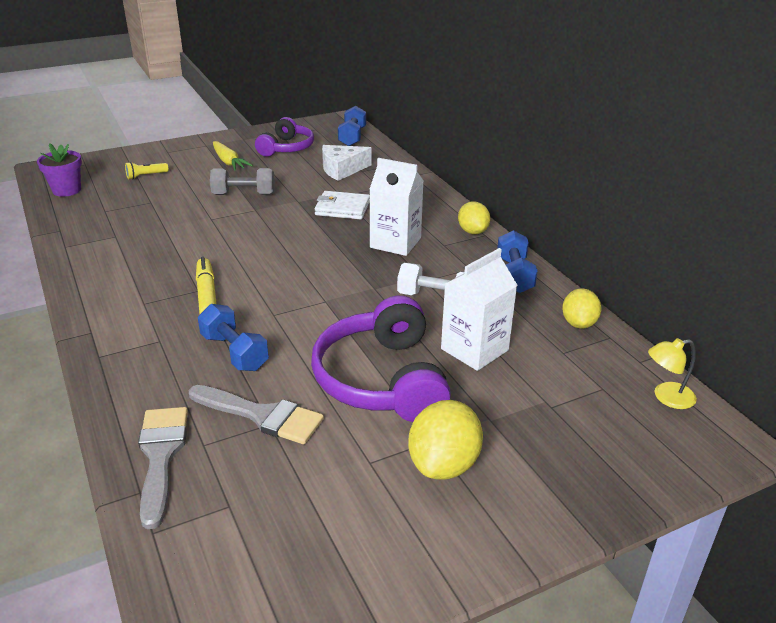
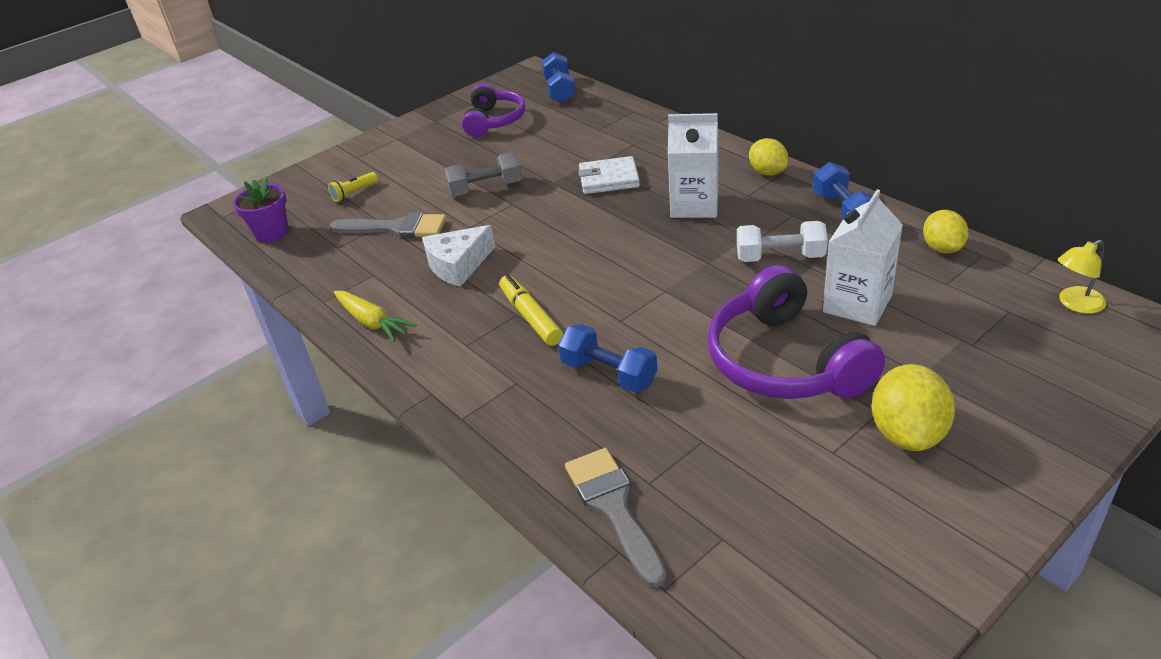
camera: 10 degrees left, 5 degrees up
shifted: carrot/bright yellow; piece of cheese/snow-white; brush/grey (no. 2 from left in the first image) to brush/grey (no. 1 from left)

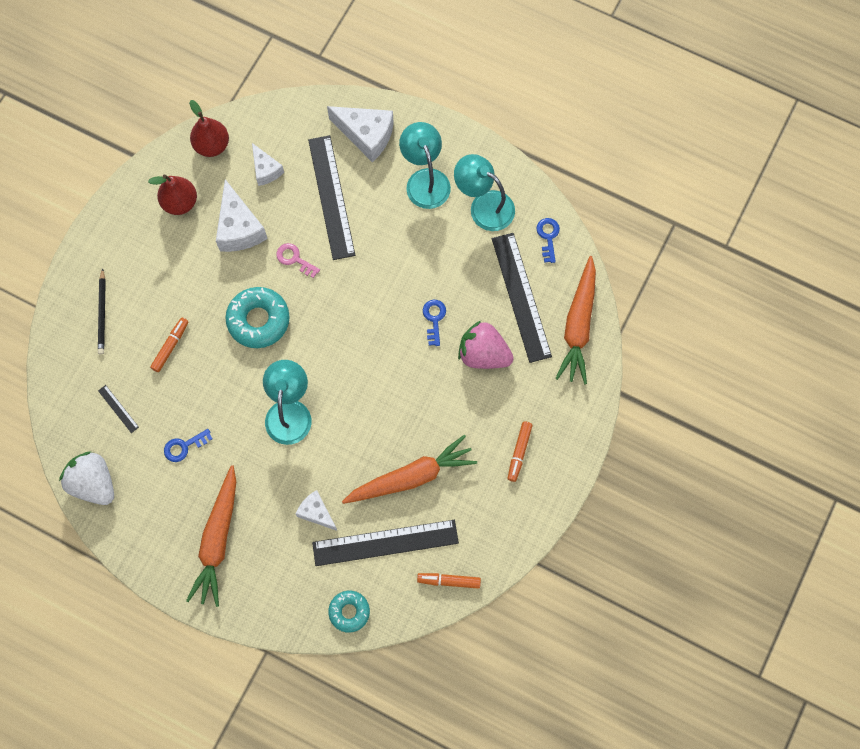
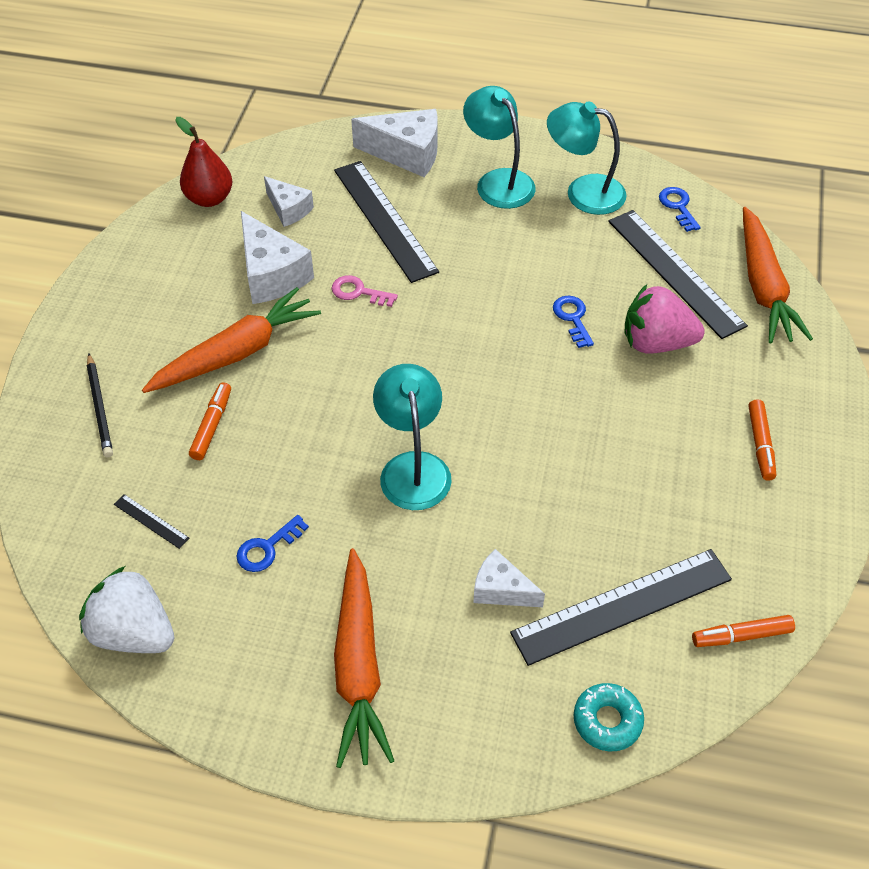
camera: 15 degrees left, 20 degrees down
gone: toy pear/red (no. 1 from left); glazed donut/turquoise (no. 1 from left)
shifted: carrot/orange-coloured (no. 2 from left in the first image) to carrot/orange-coloured (no. 1 from left)

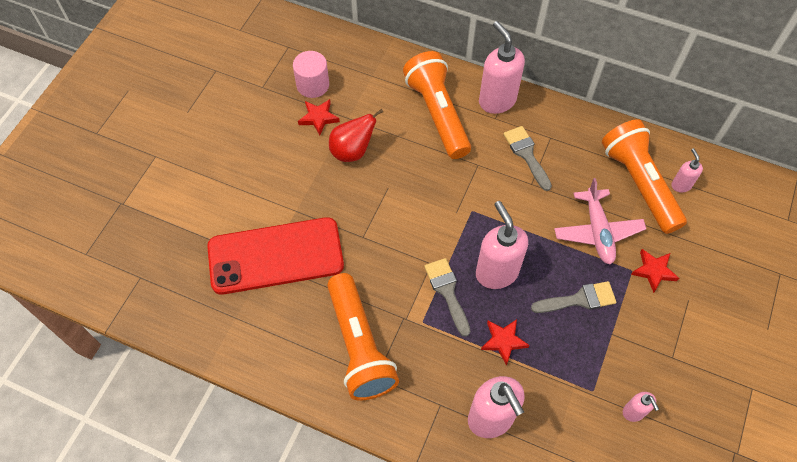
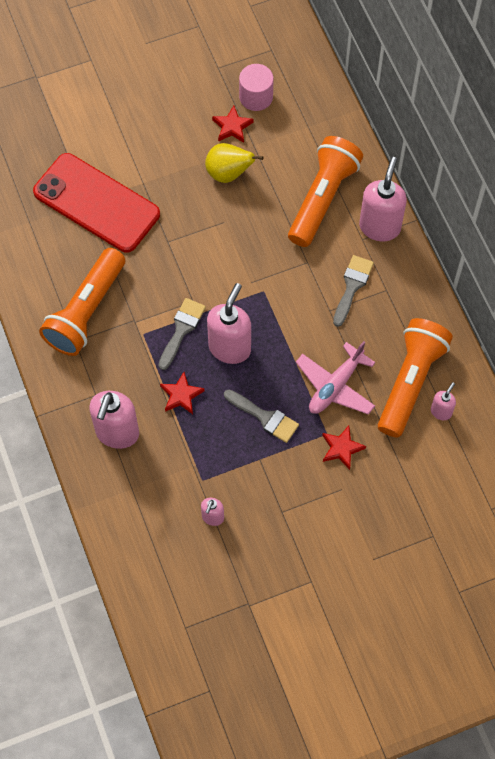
camera: 45 degrees right, 5 degrees up
repainted: toy pear/red to toy pear/bright yellow

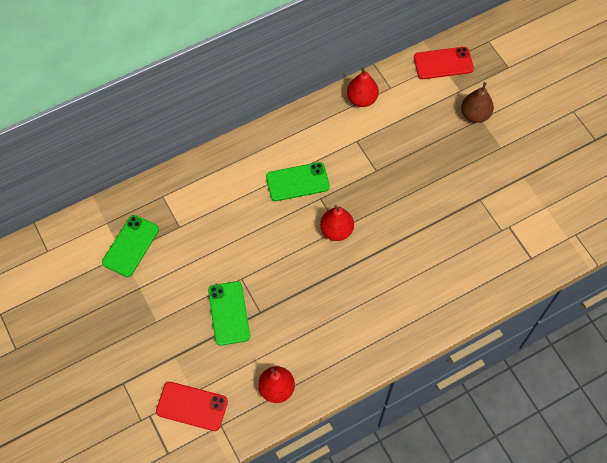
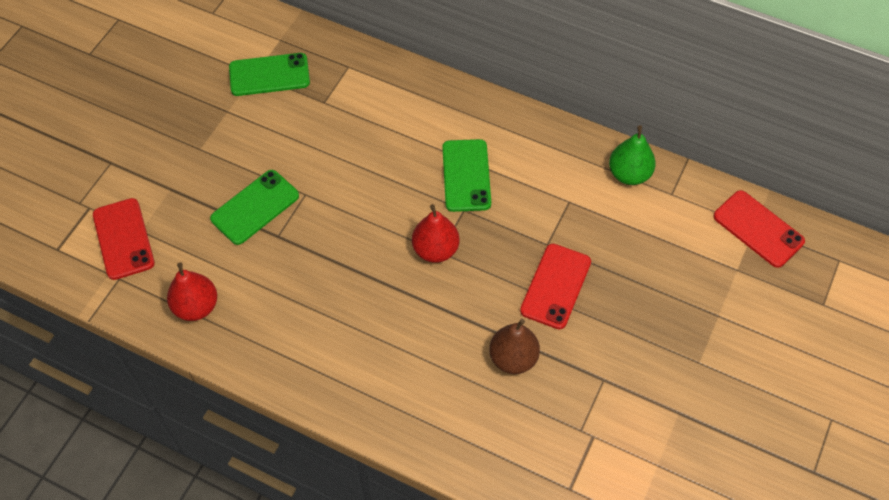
camera: 55 degrees right, 5 degrees down
new: phone/red (no. 2 from left)
shifted: toy pear/dark brown
repainted: toy pear/red (no. 3 from left) to toy pear/leaf-green
rotated: phone/leaf-green (no. 3 from left) 45 degrees clockwise

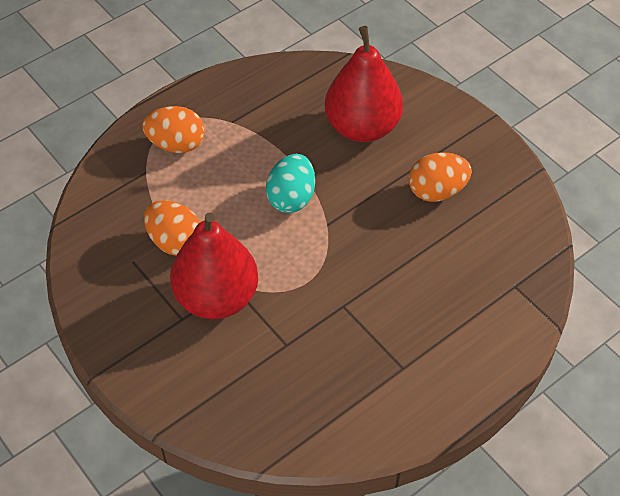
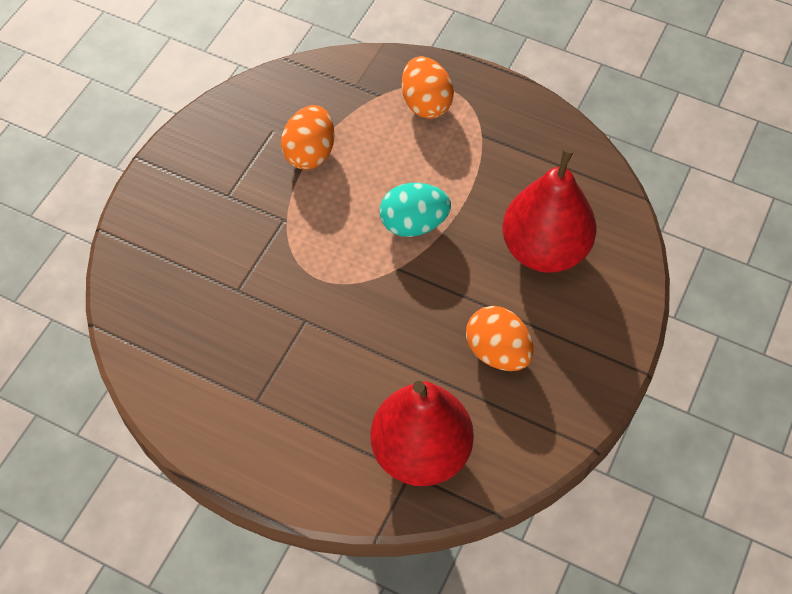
camera: 65 degrees right, 5 degrees up
shifted: toy pear/red (no. 1 from left)

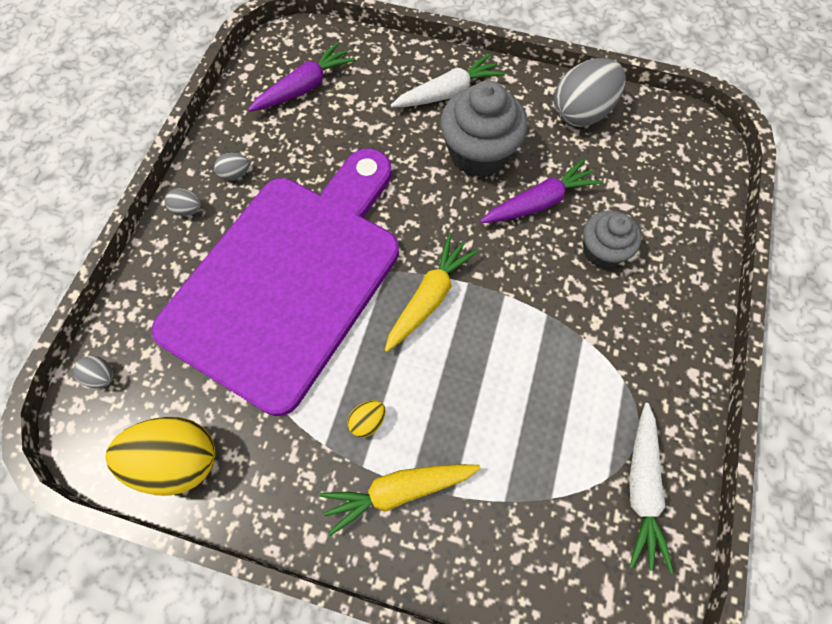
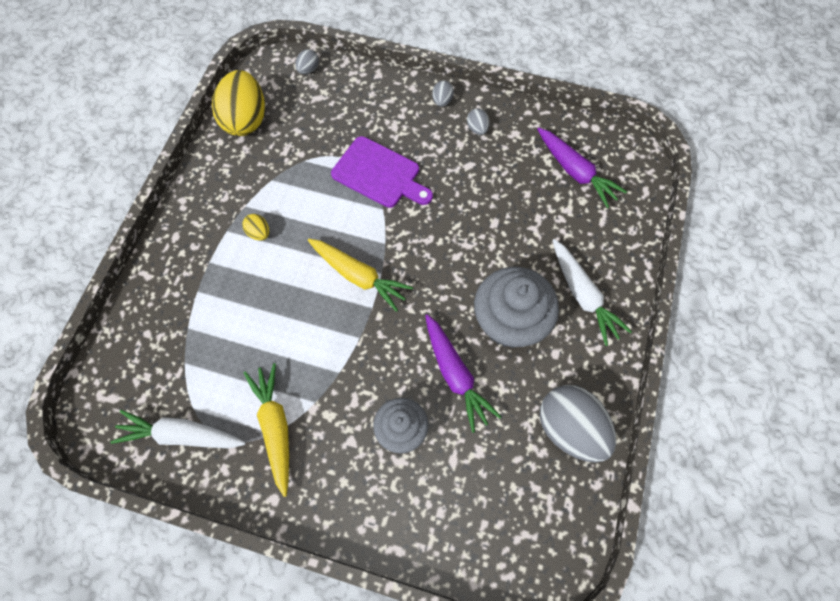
camera: 90 degrees right, 0 degrees up
shifted: carrot/bright yellow (no. 1 from left)
scaled: cutting board/royal purple x0.44

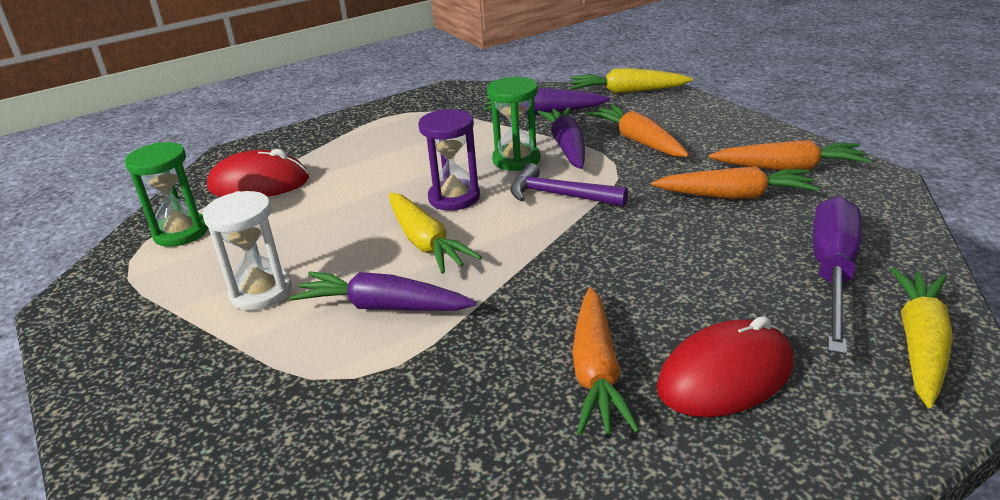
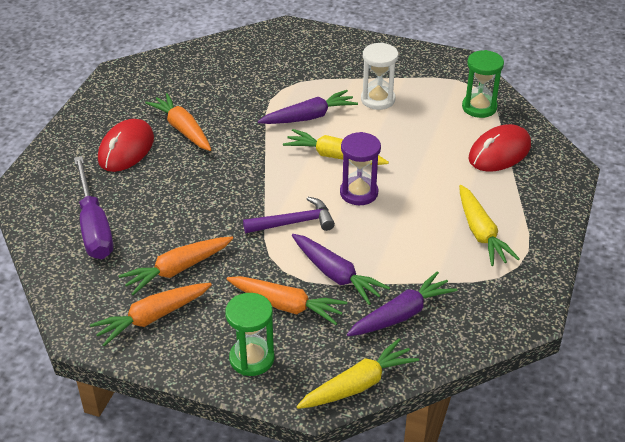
camera: 140 degrees right, 10 degrees up
shifted: sand timer/leaf-green (no. 2 from left in the first image) to sand timer/leaf-green (no. 1 from left); carrot/bright yellow (no. 3 from left)

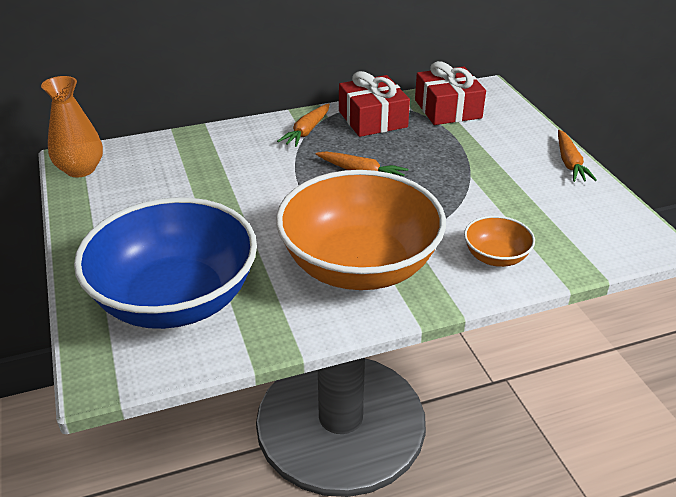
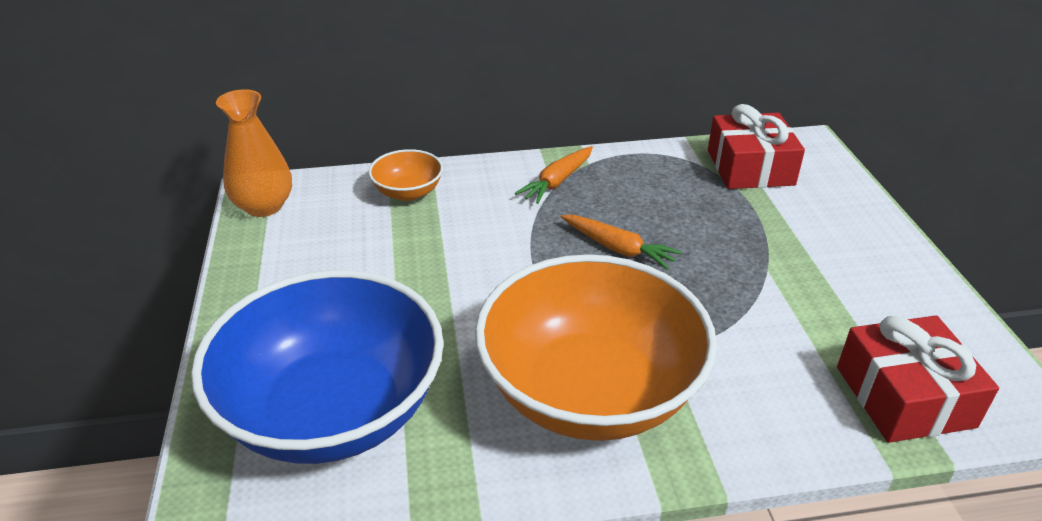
camera: 10 degrees right, 0 degrees up
gone: carrot/orange-coloured (no. 3 from left)
shifted: gift/red (no. 1 from left in the first image) to gift/red (no. 2 from left); deep dish/orange-coloured (no. 2 from left in the first image) to deep dish/orange-coloured (no. 1 from left)

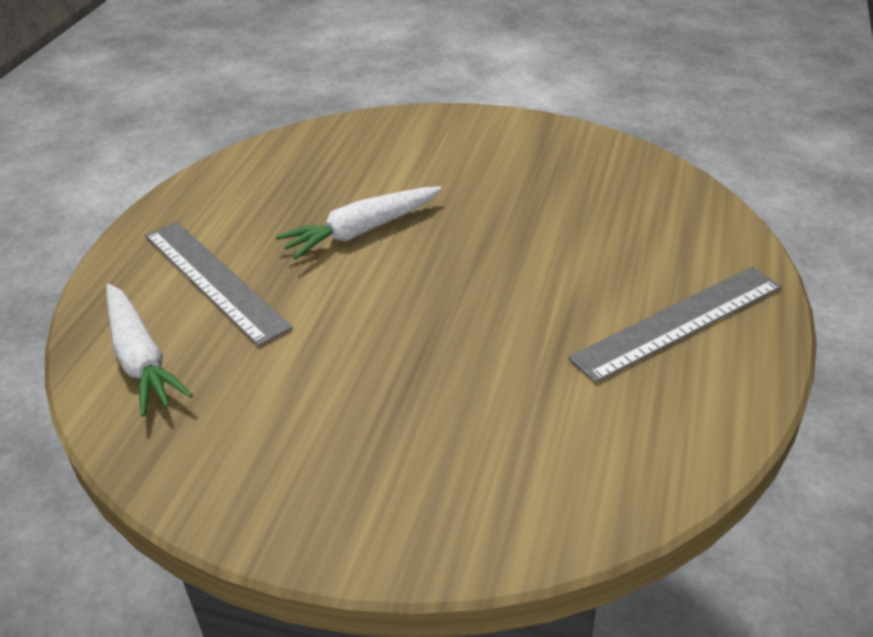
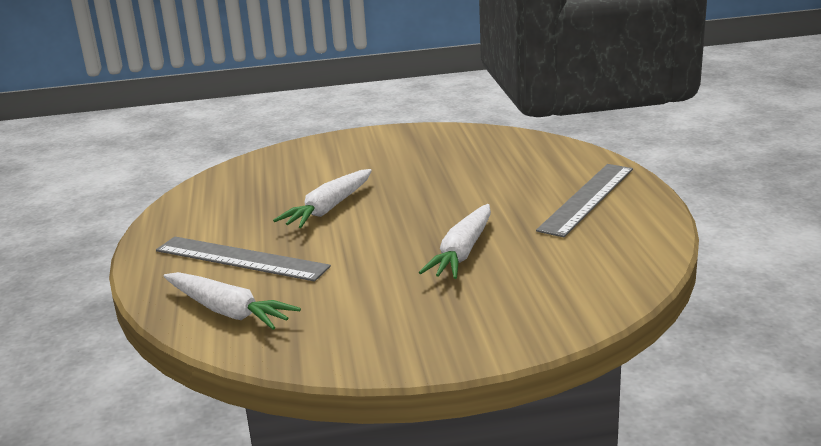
camera: 25 degrees left, 15 degrees down
new: carrot/snow-white (no. 3 from left)

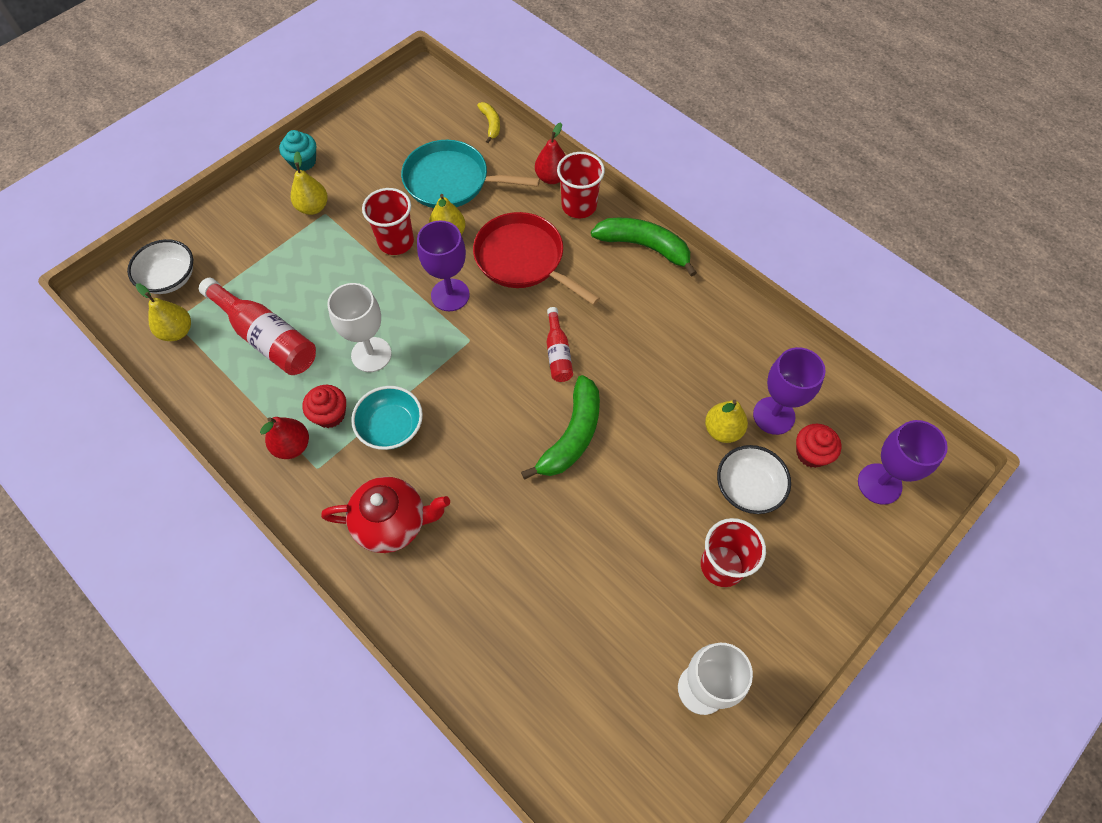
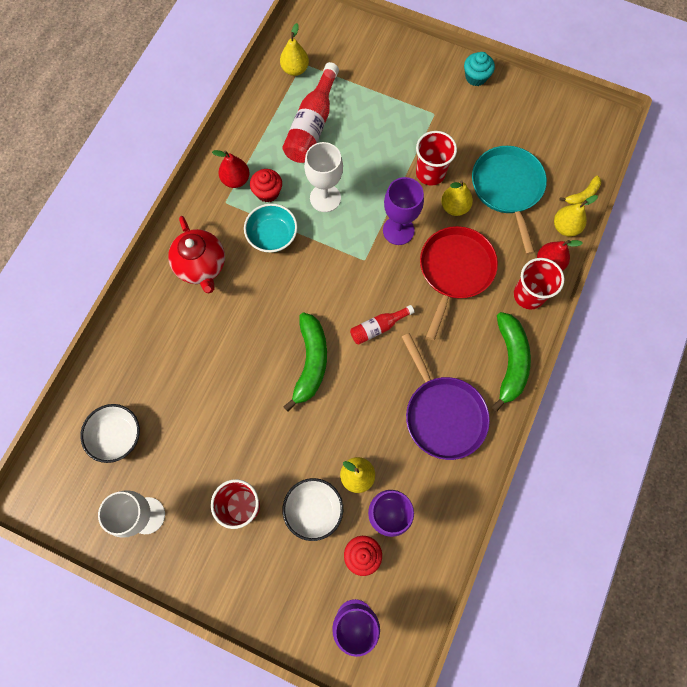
camera: 70 degrees right, 10 degrees up
new: frying pan/royal purple
shifted: toy pear/bright yellow (no. 2 from left in the first image) to toy pear/bright yellow (no. 4 from left); deep dish/snow-white (no. 1 from left)
rotated: toy banana/leaf-green (no. 1 from left) 90 degrees counterclockwise

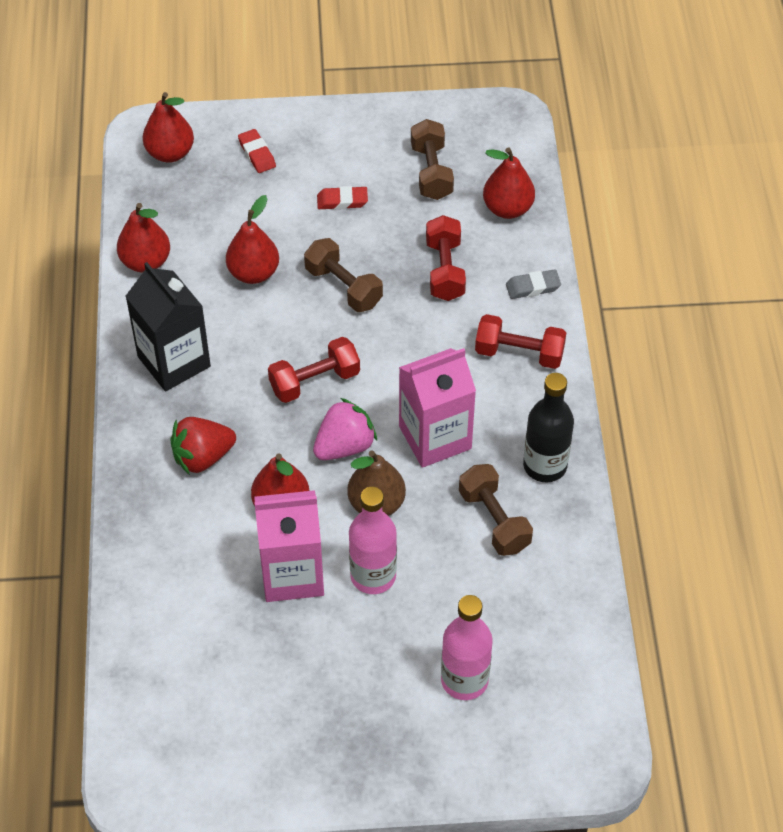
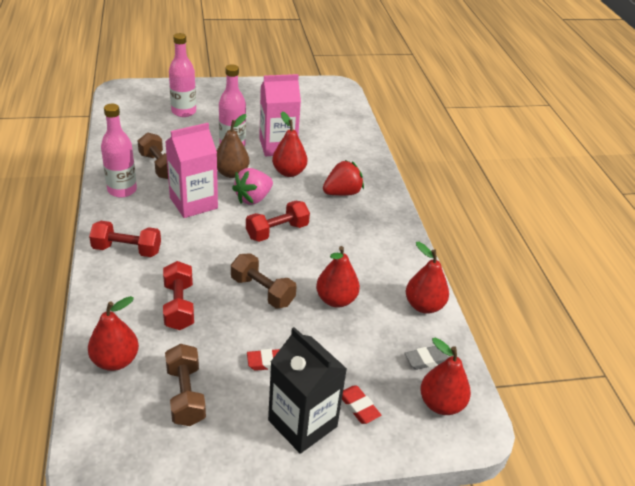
camera: 170 degrees right, 15 degrees down
shifted: juice carton/jet-black; pencil eraser/grey
repainted: flask/jet-black to flask/pink (no. 1 from left)

